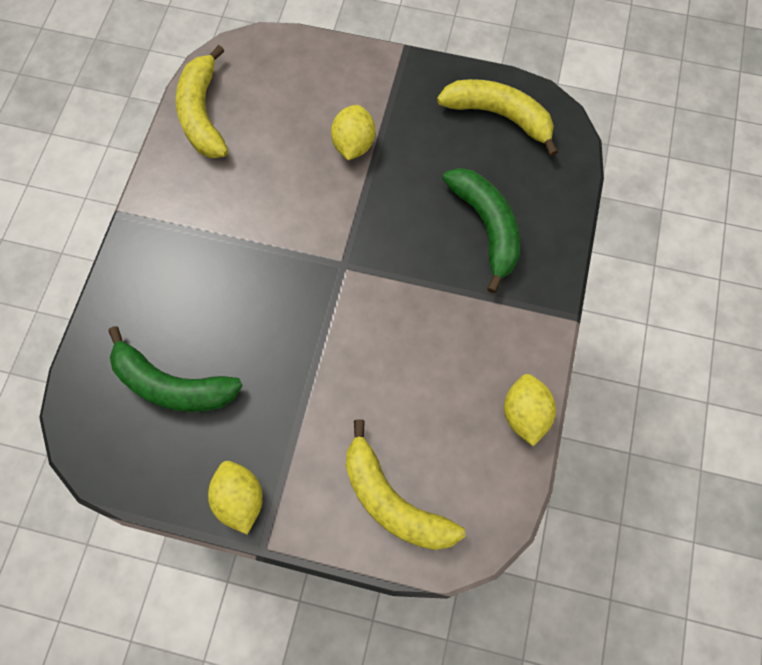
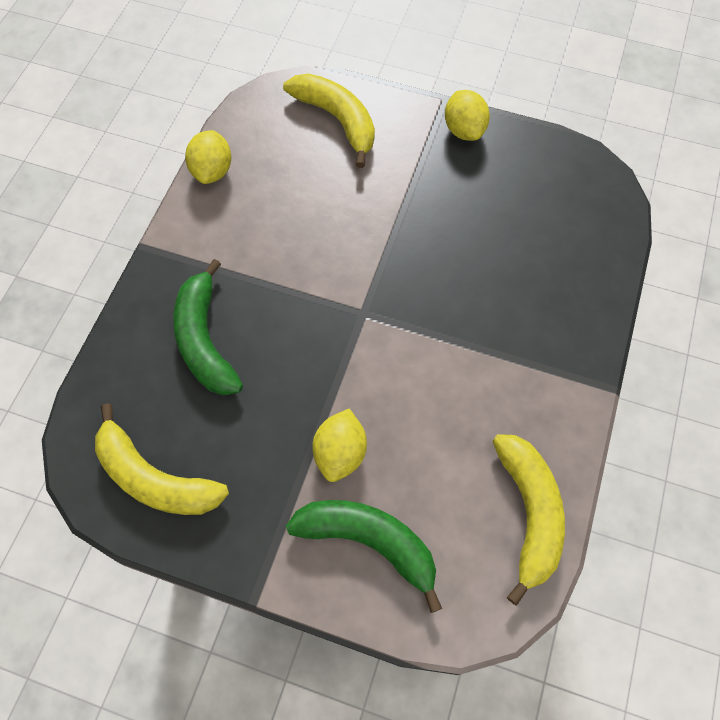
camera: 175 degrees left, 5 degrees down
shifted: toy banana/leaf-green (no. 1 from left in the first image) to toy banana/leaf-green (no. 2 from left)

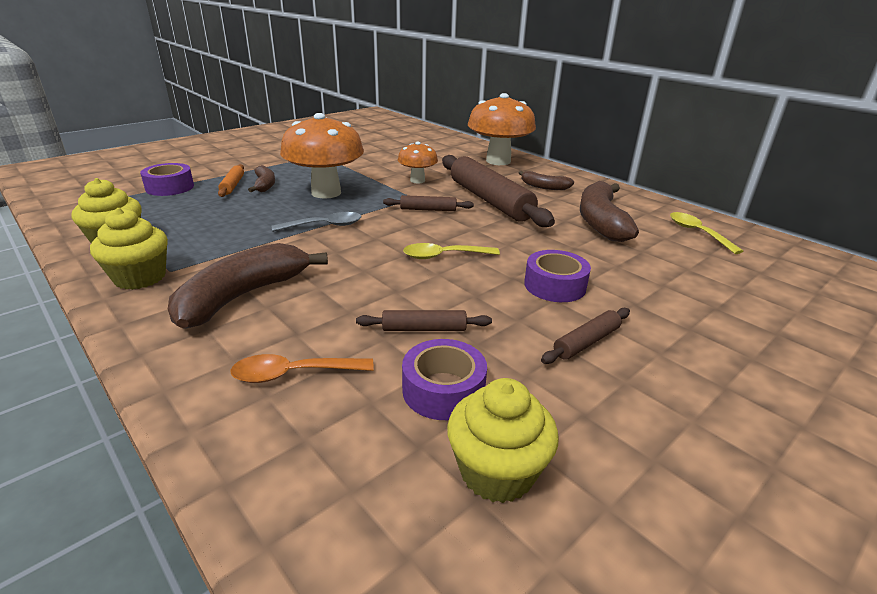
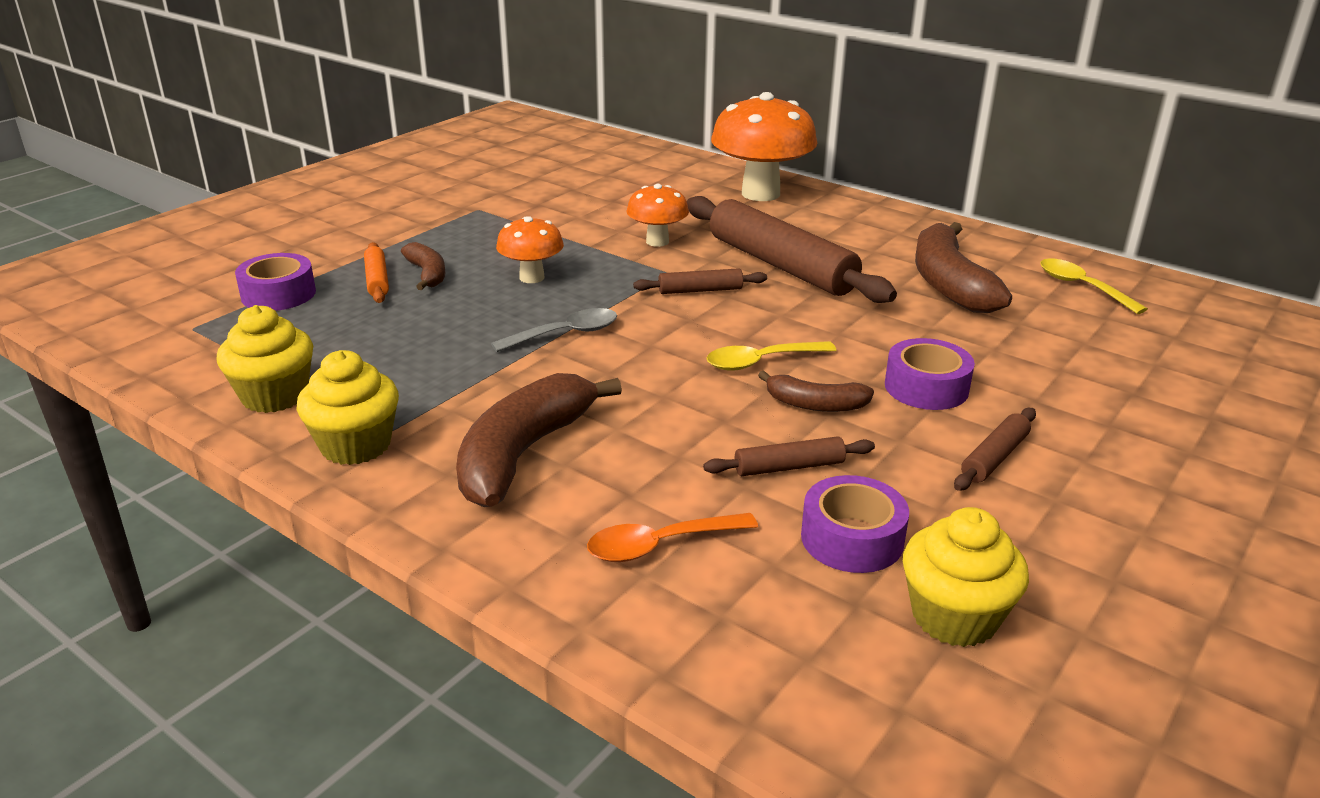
camera: 10 degrees left, 0 degrees up
shifted: toy banana/dark brown (no. 3 from left)
scaled: toadstool/orange-coloured (no. 1 from left) x0.54

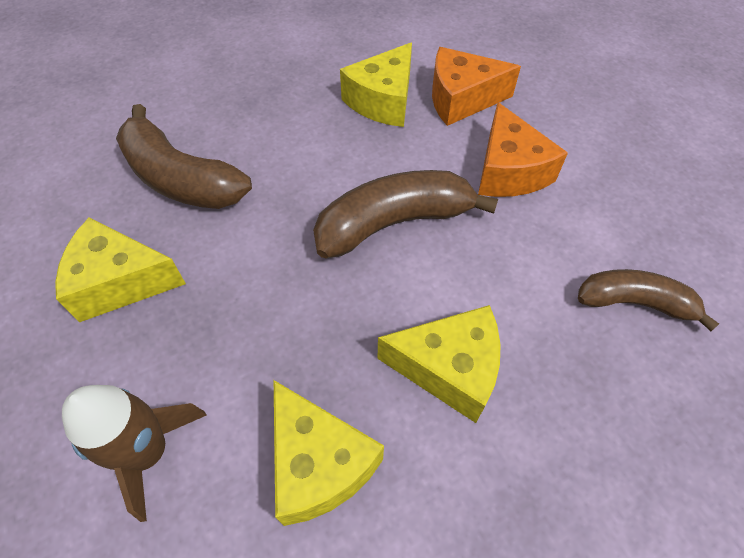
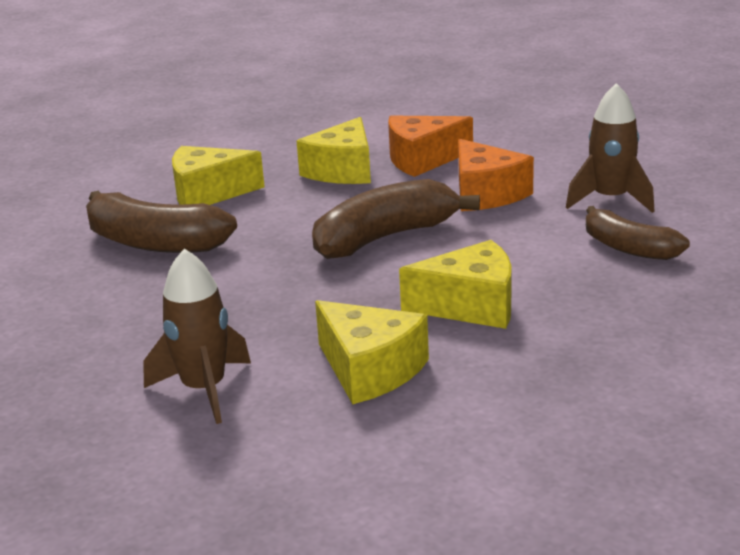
camera: 10 degrees left, 30 degrees down
new: spaceship/dark brown (no. 2 from left)
shifted: piece of cheese/bright yellow (no. 1 from left)
rotated: toy banana/dark brown (no. 3 from left) 135 degrees counterclockwise

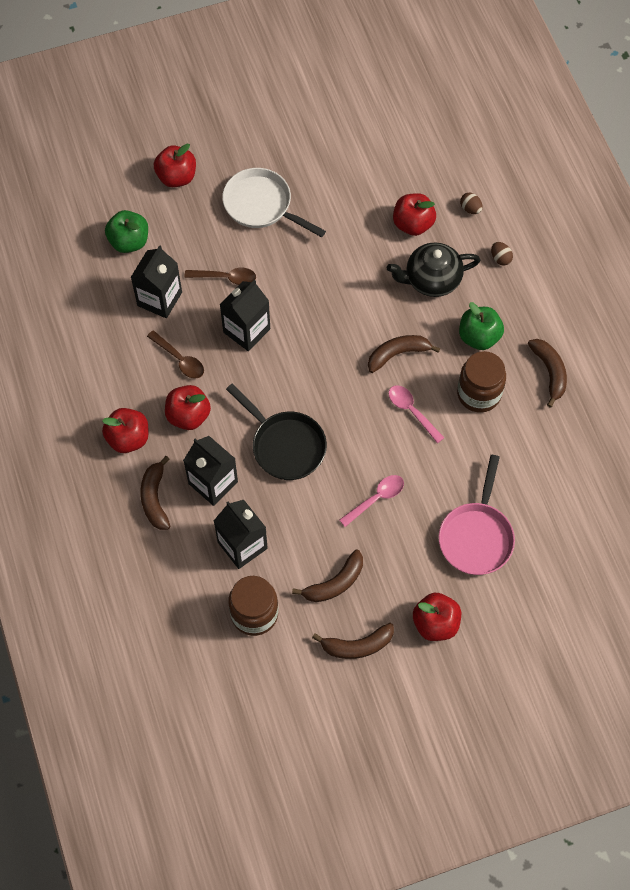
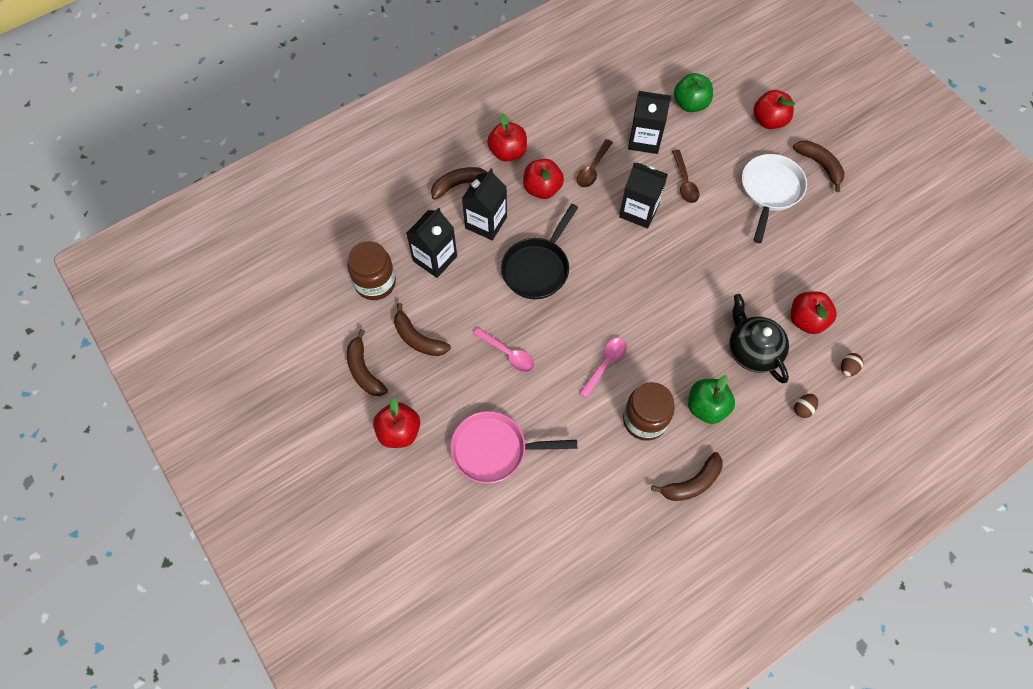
camera: 75 degrees right, 0 degrees up
shifted: toy banana/dark brown (no. 4 from left in the first image) to toy banana/dark brown (no. 5 from left)

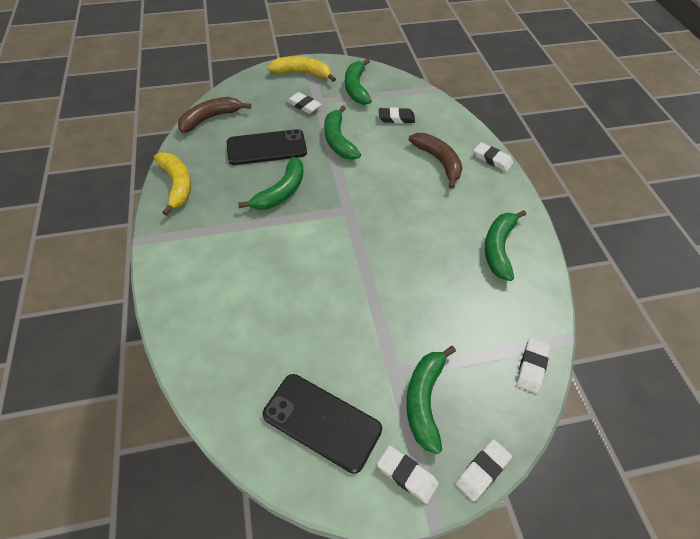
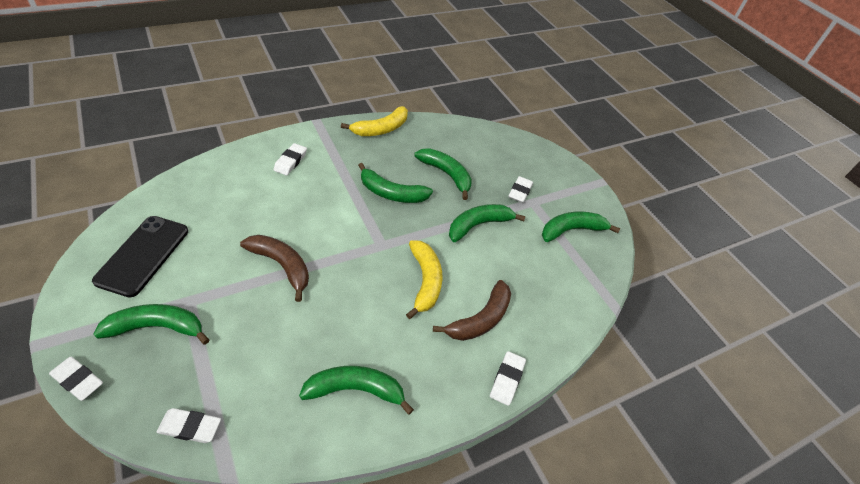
camera: 70 degrees right, 5 degrees down
gone: pencil eraser/jet-black
shifted: toy banana/bright yellow (no. 2 from left); toy banana/dark brown (no. 1 from left); pencil eraser/snow-white (no. 2 from left in the first image) to pencil eraser/snow-white (no. 3 from left)
swapped: phone/jet-black (no. 1 from left) to toy banana/leaf-green (no. 4 from left)

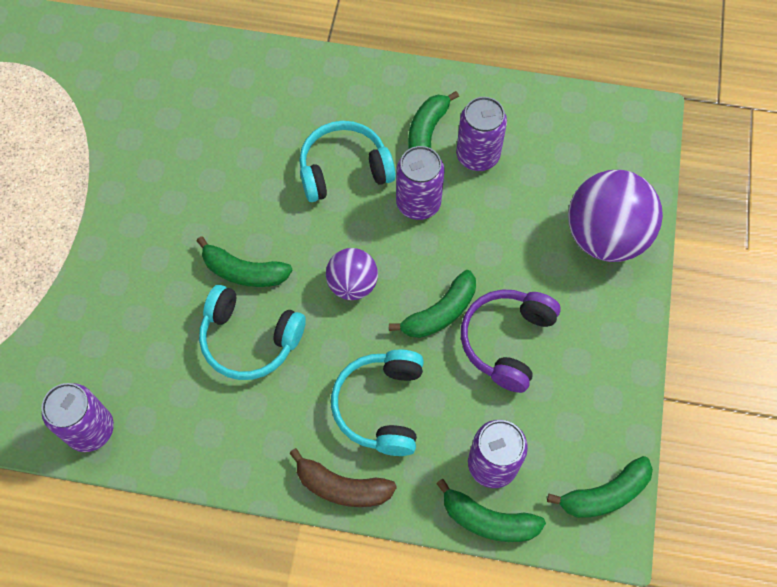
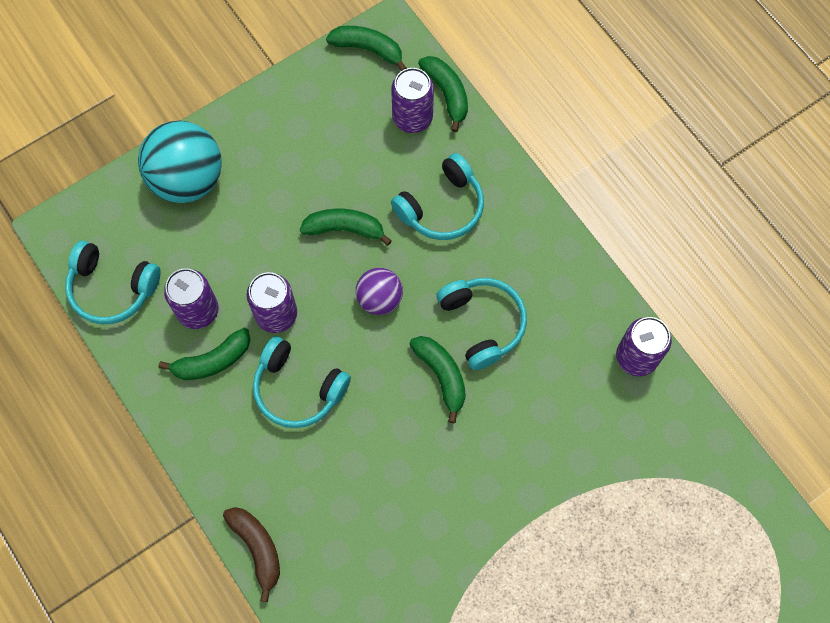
camera: 135 degrees left, 5 degrees up
gone: headset/royal purple
new: headset/turquoise (no. 1 from left)
shifted: toy banana/dark brown
repainted: sphere/royal purple (no. 2 from left) to sphere/turquoise

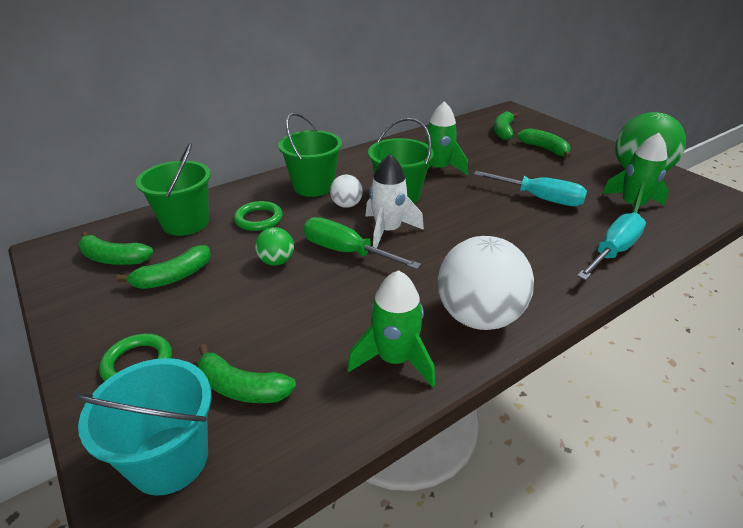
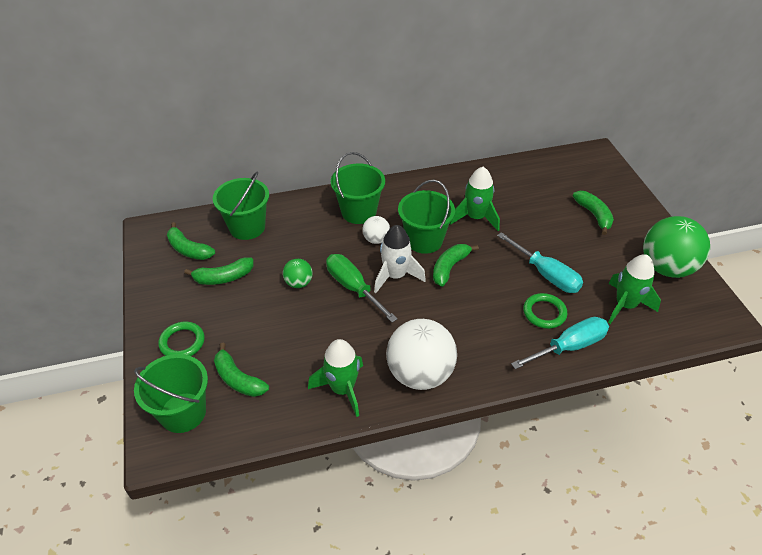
camera: 20 degrees right, 10 degrees up
shifted: toy banana/leaf-green (no. 4 from left); torus/leaf-green (no. 2 from left)
repainted: pail/turquoise to pail/leaf-green (no. 1 from left)

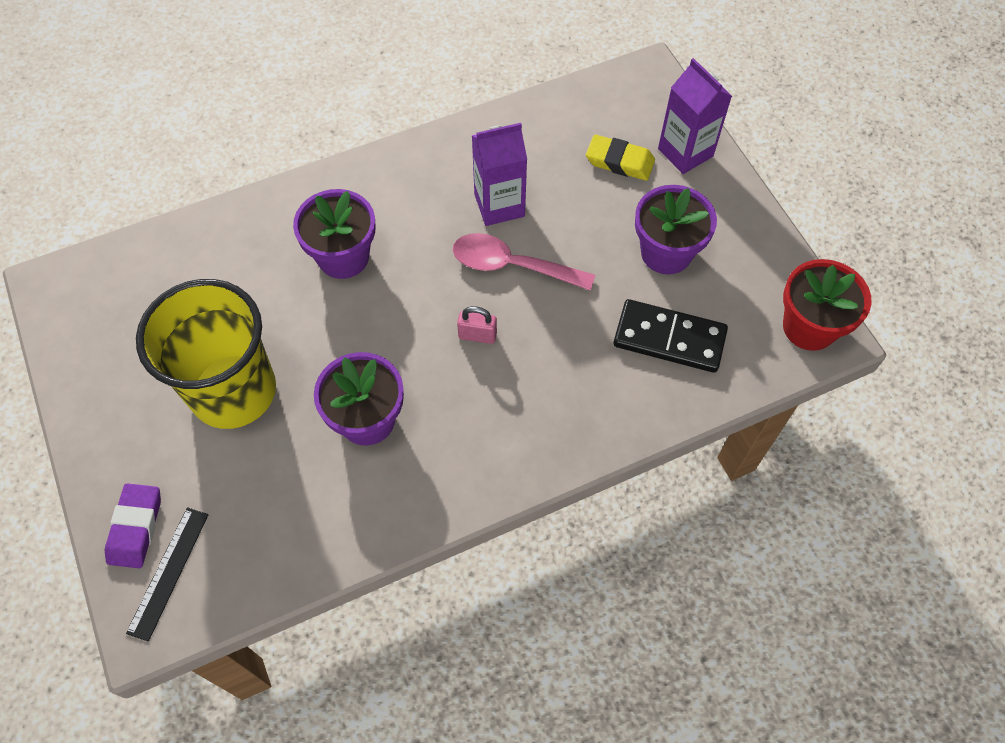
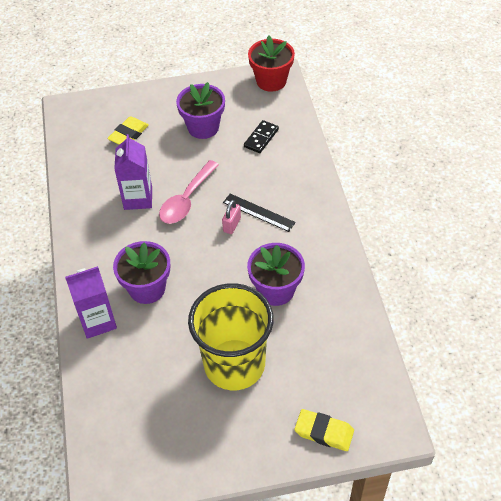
camera: 75 degrees left, 10 degrees down
shifted: juice carton/royal purple (no. 2 from left in the first image) to juice carton/royal purple (no. 1 from left); ruler/jet-black
repainted: pencil eraser/royal purple to pencil eraser/bright yellow (no. 2 from left)
scaled: domino piece/jet-black x0.63

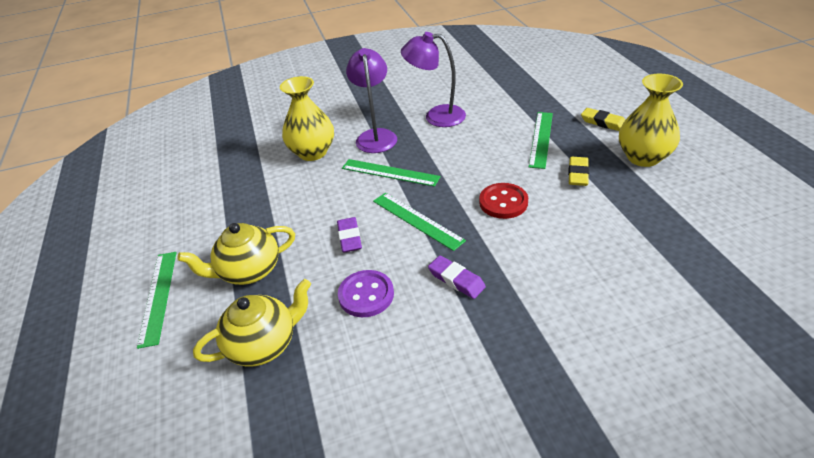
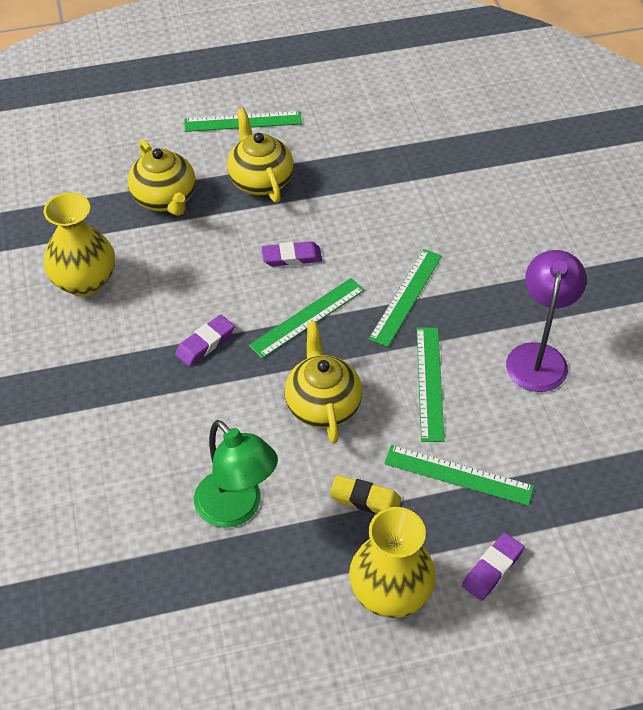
camera: 90 degrees right, 10 degrees up
gone: lamp/royal purple (no. 1 from left); shirt button/royal purple
new: ruler/leaf-green (no. 4 from left); lamp/leaf-green
shifted: flower vase/bright yellow (no. 1 from left)
swapped: shirt button/red to teapot/bright yellow (no. 3 from left)
repainted: pencil eraser/bright yellow (no. 2 from left) to pencil eraser/royal purple (no. 3 from left)

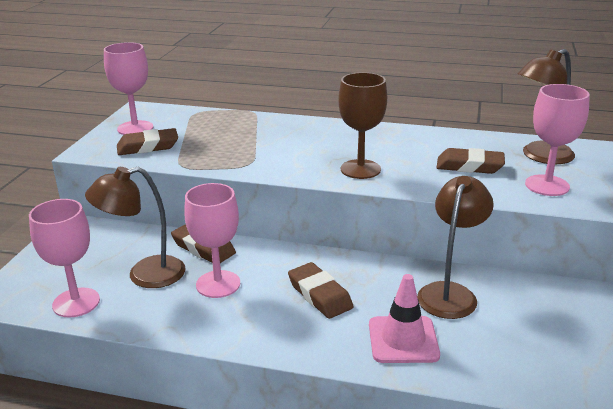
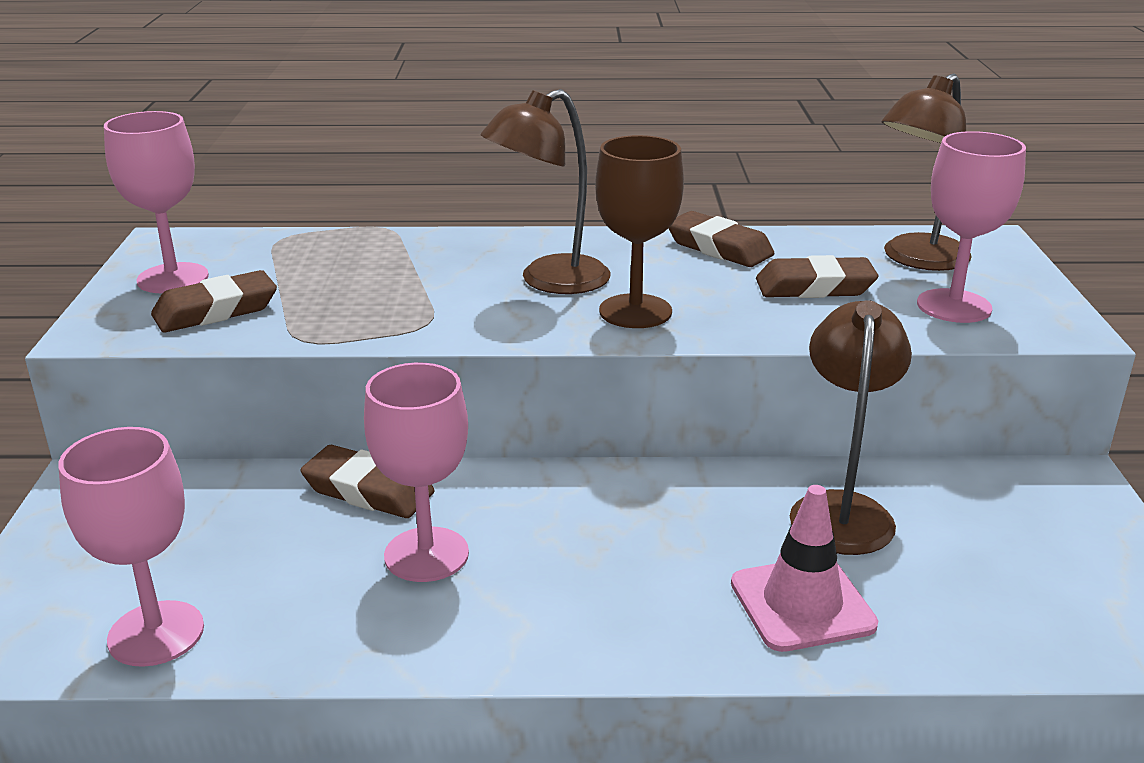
camera: 15 degrees left, 0 degrees up
shifted: lamp/dark brown (no. 1 from left); pencil eraser/dark brown (no. 3 from left)

